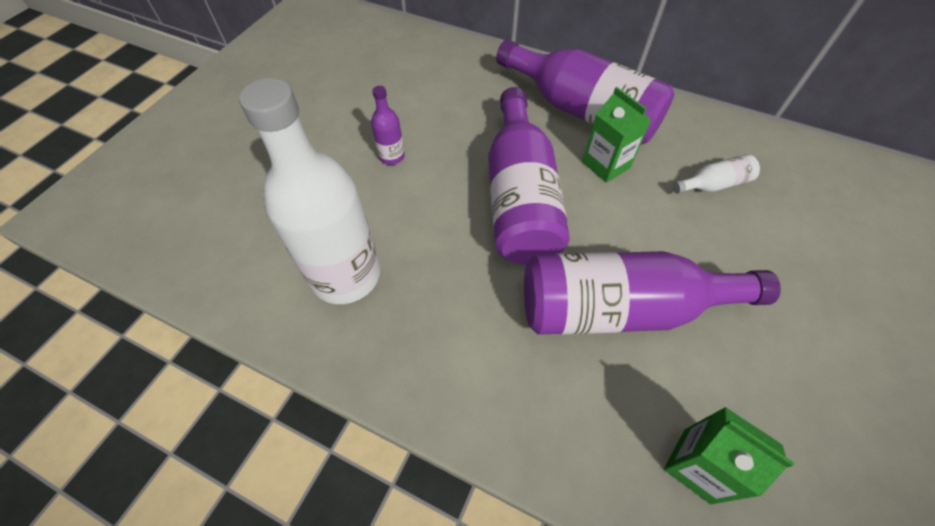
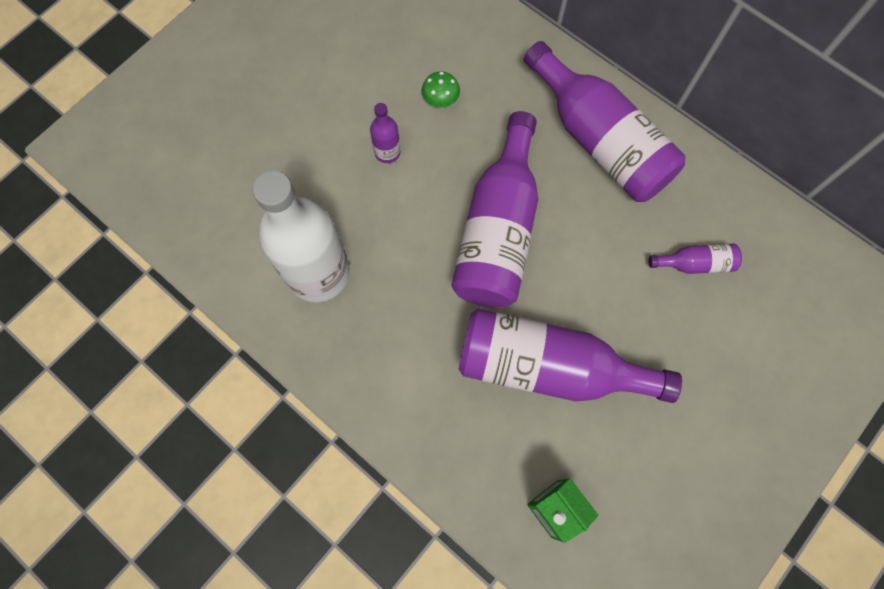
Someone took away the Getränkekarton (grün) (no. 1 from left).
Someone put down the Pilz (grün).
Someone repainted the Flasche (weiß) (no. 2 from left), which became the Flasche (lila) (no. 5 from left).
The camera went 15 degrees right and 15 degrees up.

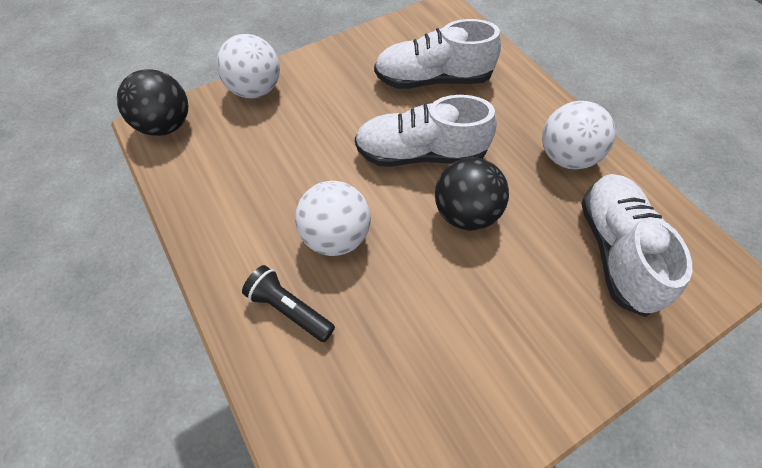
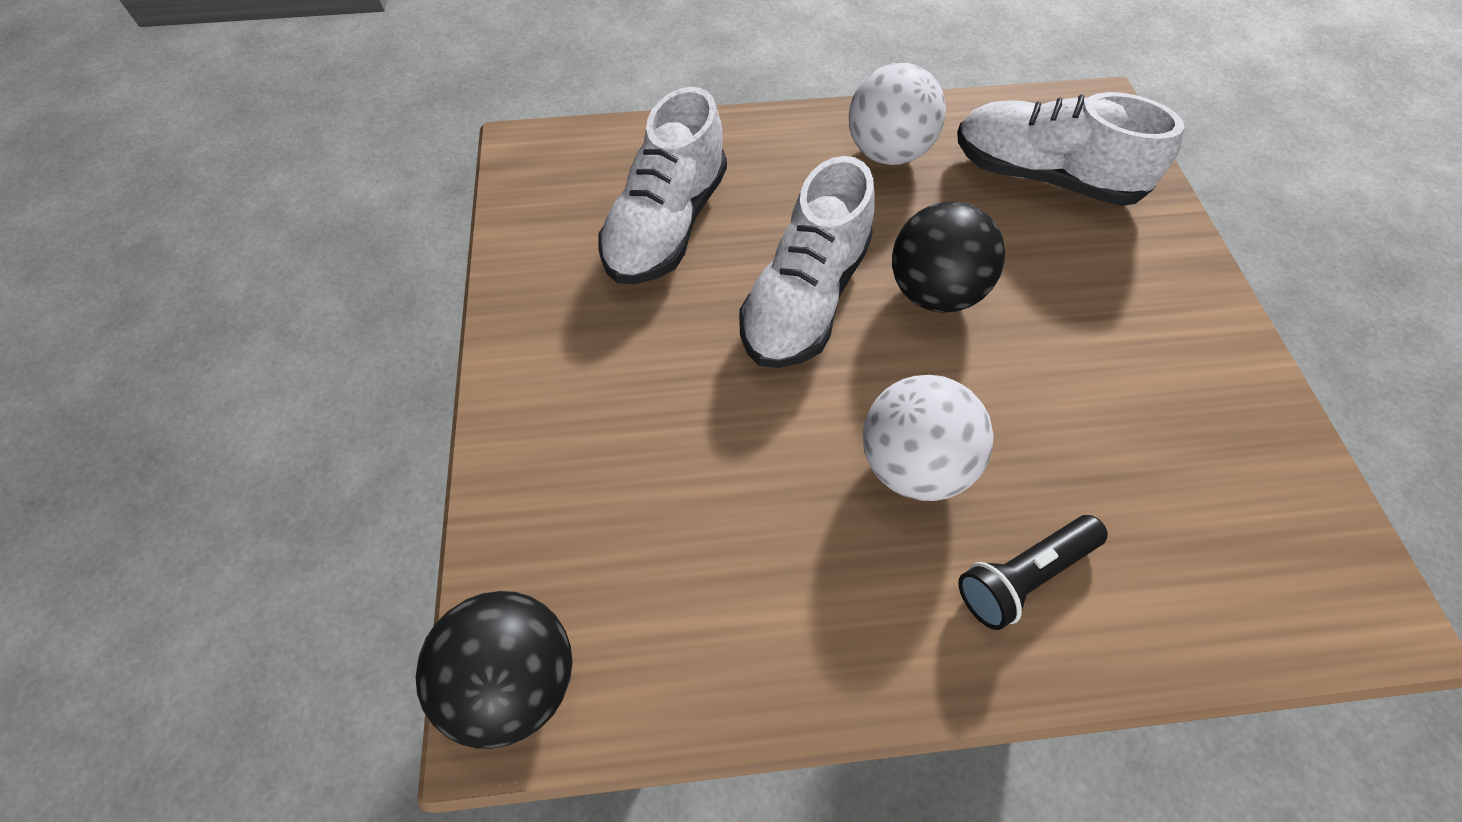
Someone took away the Ball (weiß) (no. 1 from left).
The camera went 65 degrees left and 0 degrees up.

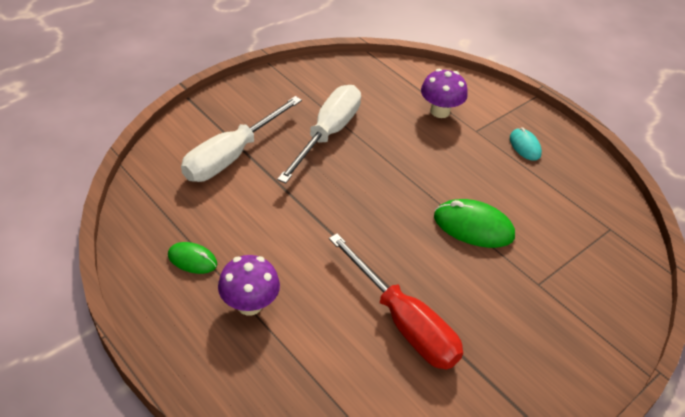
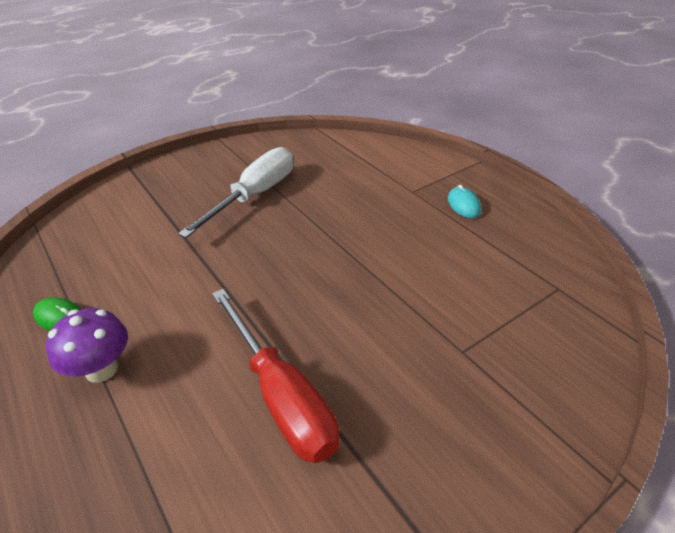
Someone took away the Schraubenzieher (weiß) (no. 1 from left).
Someone took away the Pilz (lila) (no. 2 from left).
Someone took away the Computermaus (grün) (no. 2 from left).
The camera went 10 degrees right and 5 degrees down.

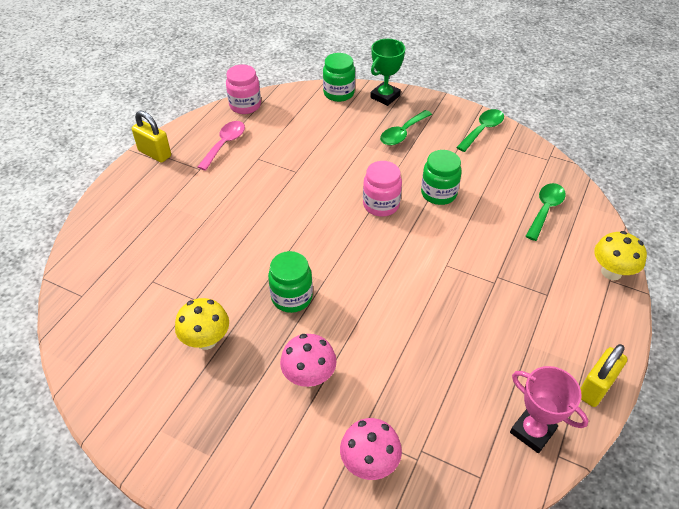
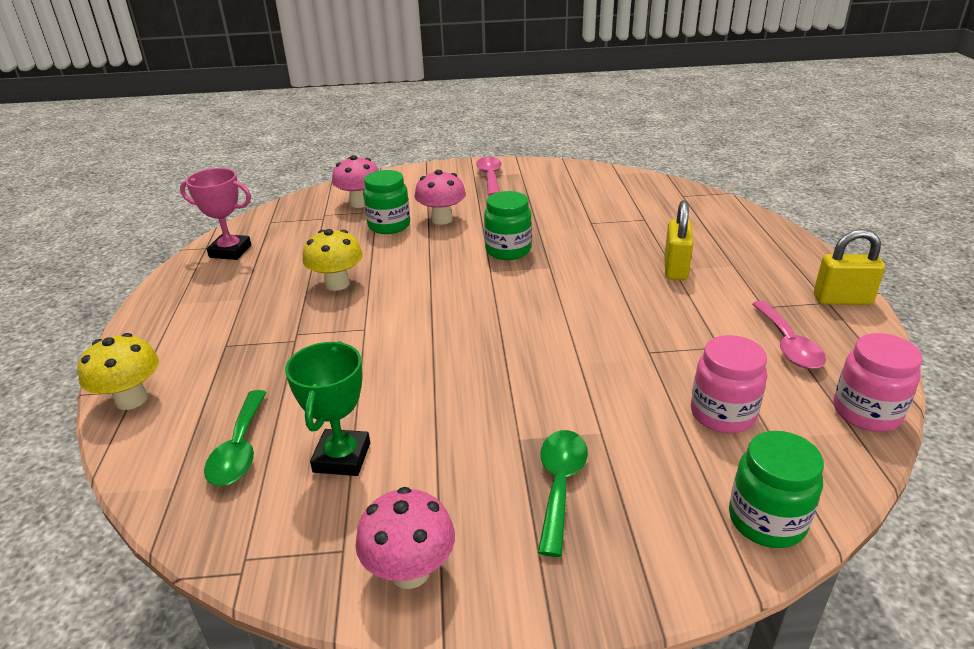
Someone put down the Löffel (rosa) (no. 1 from left).
Someone carried the Pilz (gelb) (no. 1 from left in the first image).
Someone carried the Einmachglas (rosa) (no. 2 from left in the first image).
Someone carried the Pokal (grün).
Someone carried the Einmachglas (grün) (no. 3 from left in the first image).
Someone carried the Vorhängeschloss (gelb) (no. 2 from left in the first image).
Someone swapped the Löffel (grün) (no. 2 from left) for the Pilz (rosa) (no. 2 from left).
The camera went 150 degrees right and 15 degrees down.

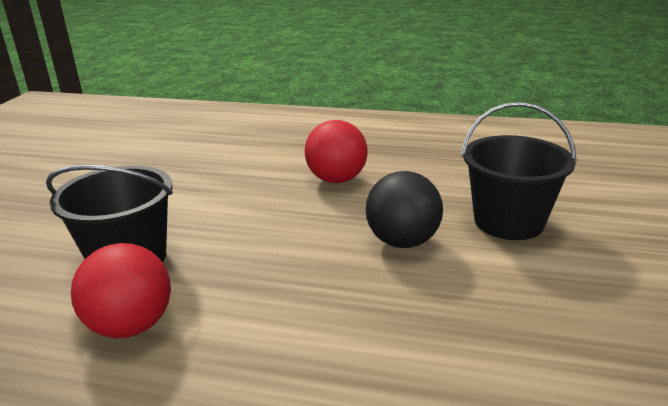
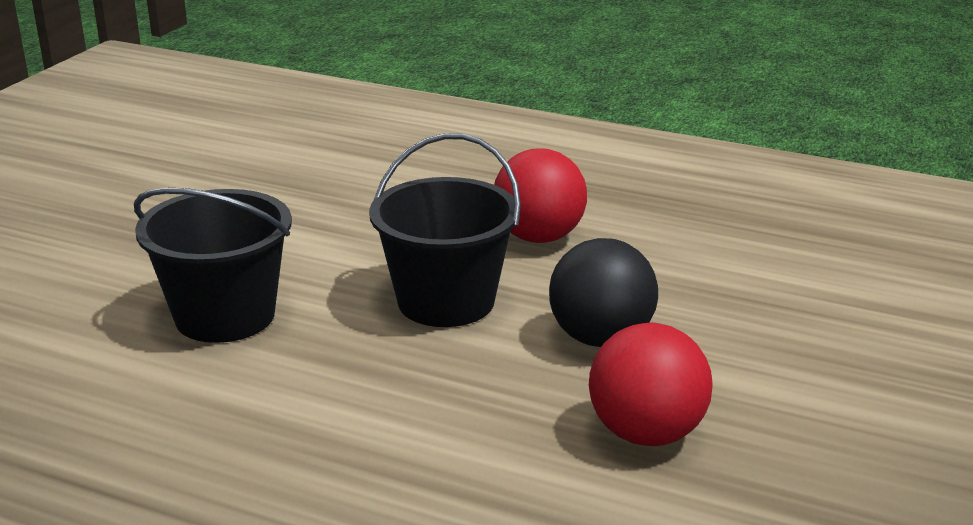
Someone carried the Ball (rot) (no. 1 from left in the first image).
Someone carried the Eimer (schwarz) (no. 2 from left).
The camera went 10 degrees right and 0 degrees up.

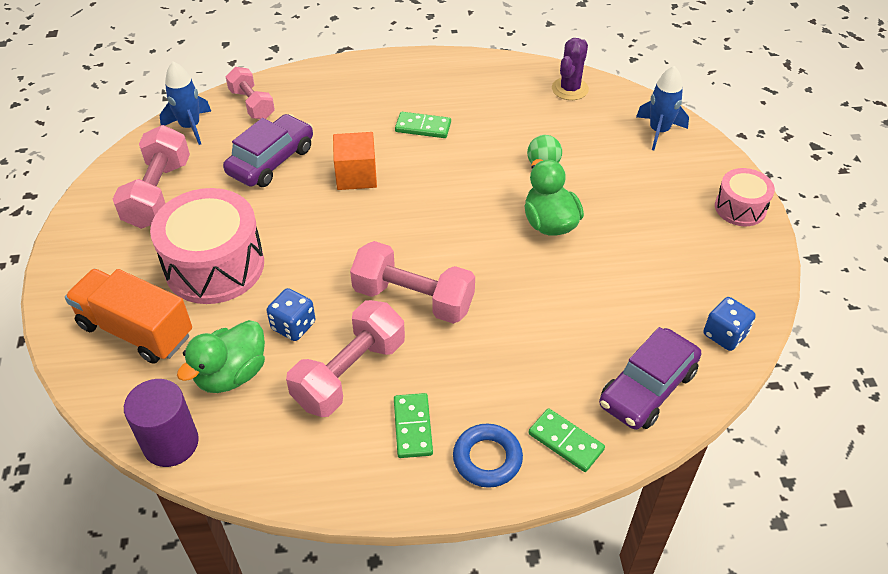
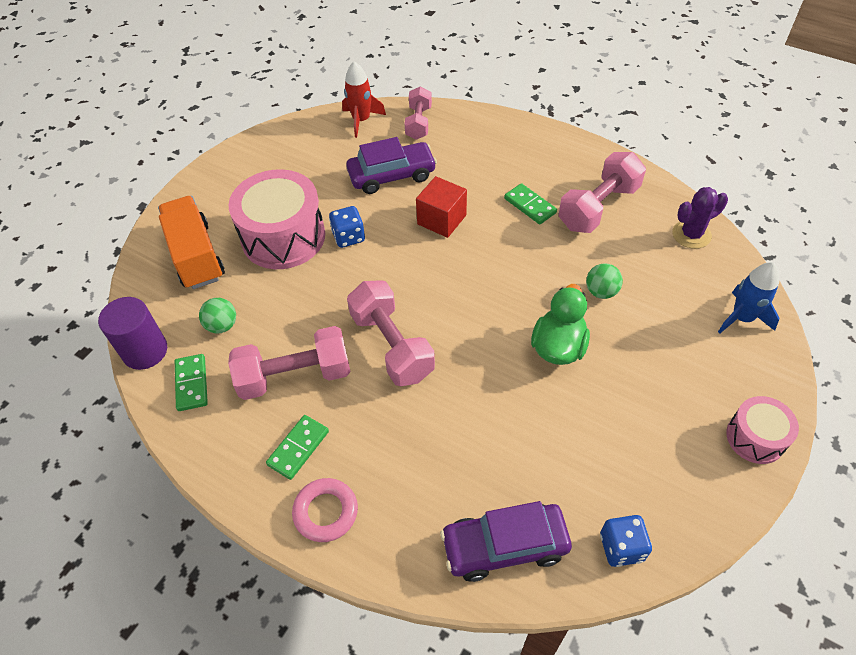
Someone carried the Hantel (rosa) (no. 1 from left in the first image).
Someone carried the Spielwürfel (blau) (no. 1 from left).
Someone carried the Dominostein (grün) (no. 3 from left in the first image).
Someone swapped the Ente (grün) (no. 1 from left) for the Ball (grün) (no. 1 from left).
Someone repainted the Rakete (blau) (no. 1 from left), which became the Rakete (rot).
Someone repainted the Kubus (orange), which became the Kubus (rot).
Someone repainted the Ring (blau), which became the Ring (rosa).
The camera went 40 degrees right and 5 degrees up.

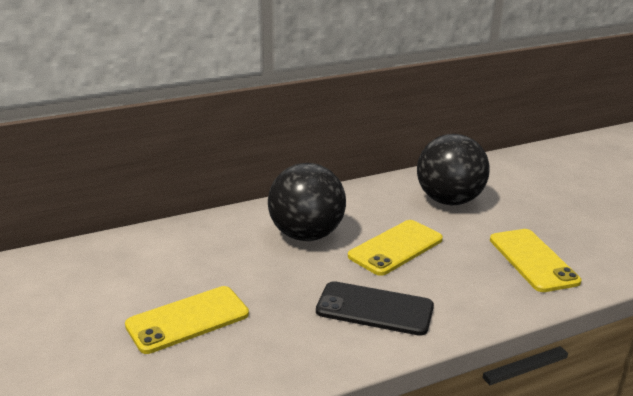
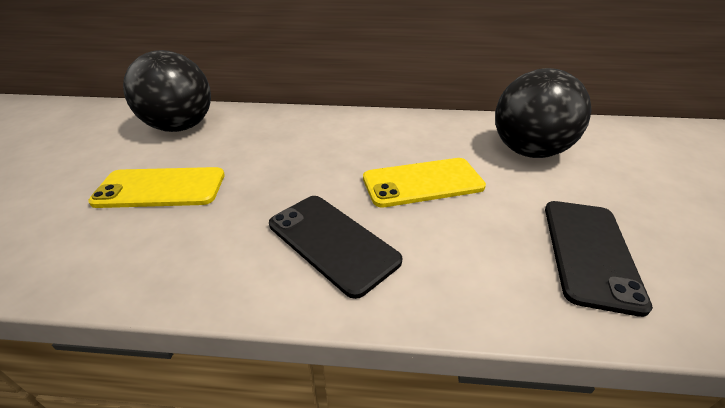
Someone carried the Ball (schwarz) (no. 1 from left).
Someone repainted the Handy (gelb) (no. 3 from left), which became the Handy (schwarz) (no. 2 from left).
The camera went 30 degrees right and 10 degrees up.

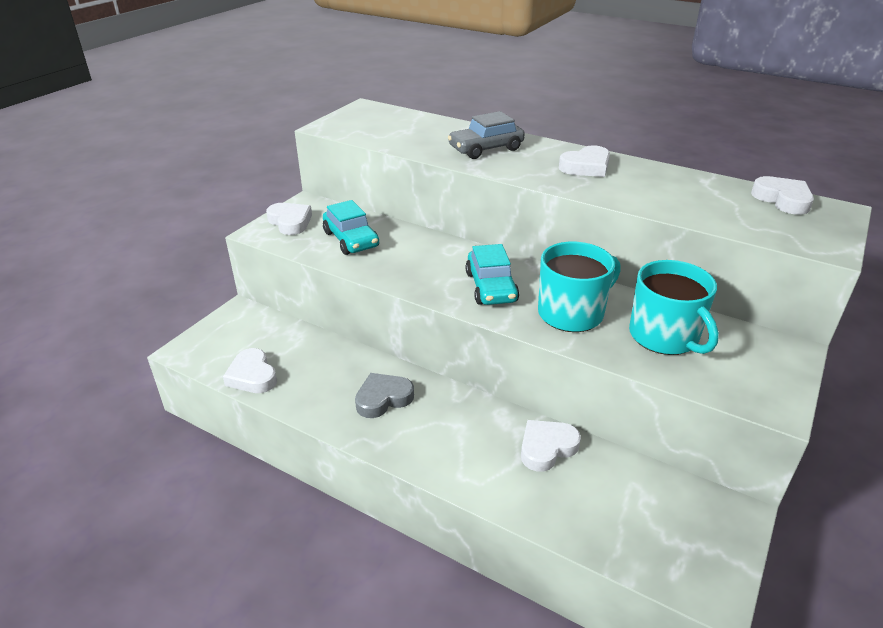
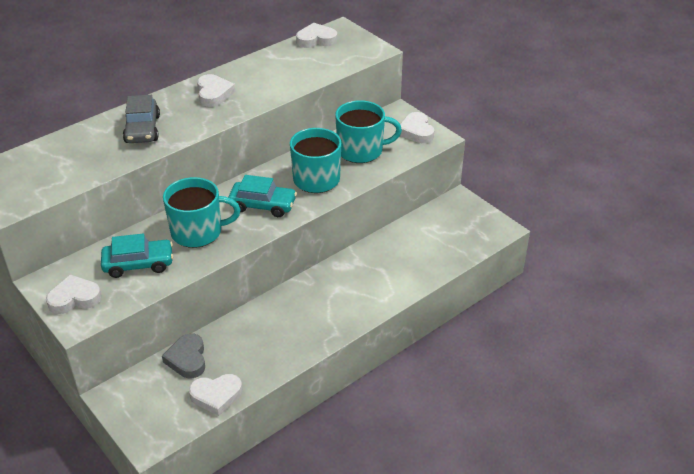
Someone put down the Tasse (türkis) (no. 1 from left).
Someone carried the Herz (grau).
Someone carried the Herz (weiß) (no. 3 from left in the first image).
The camera went 70 degrees left and 5 degrees up.

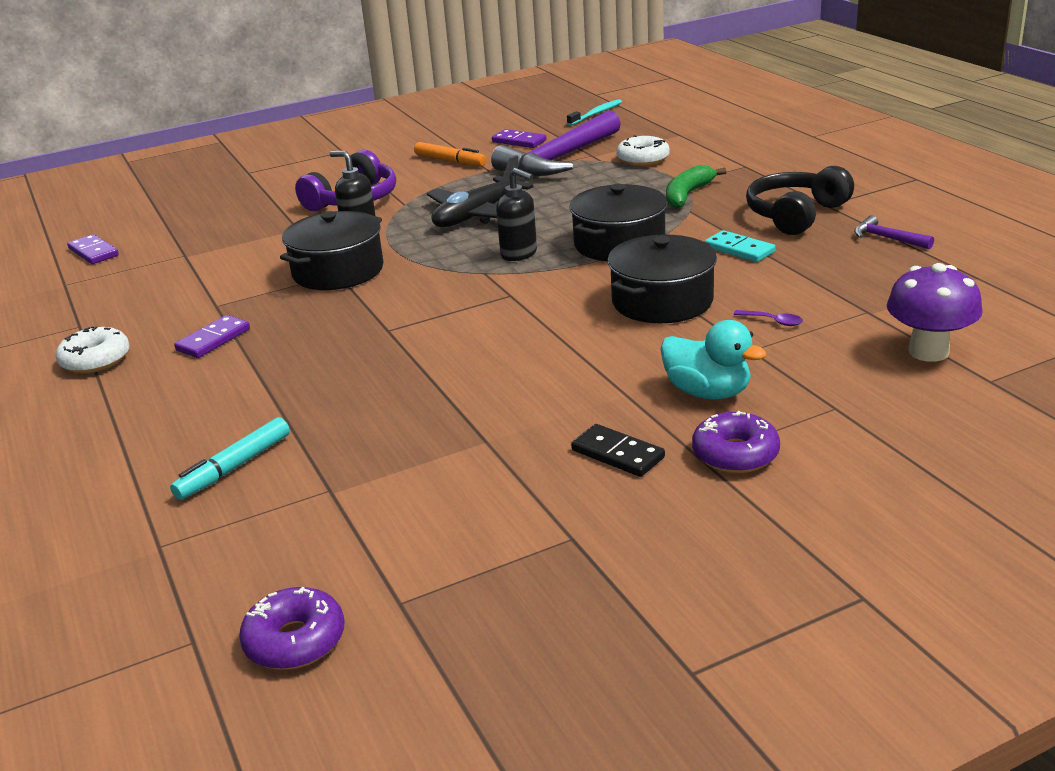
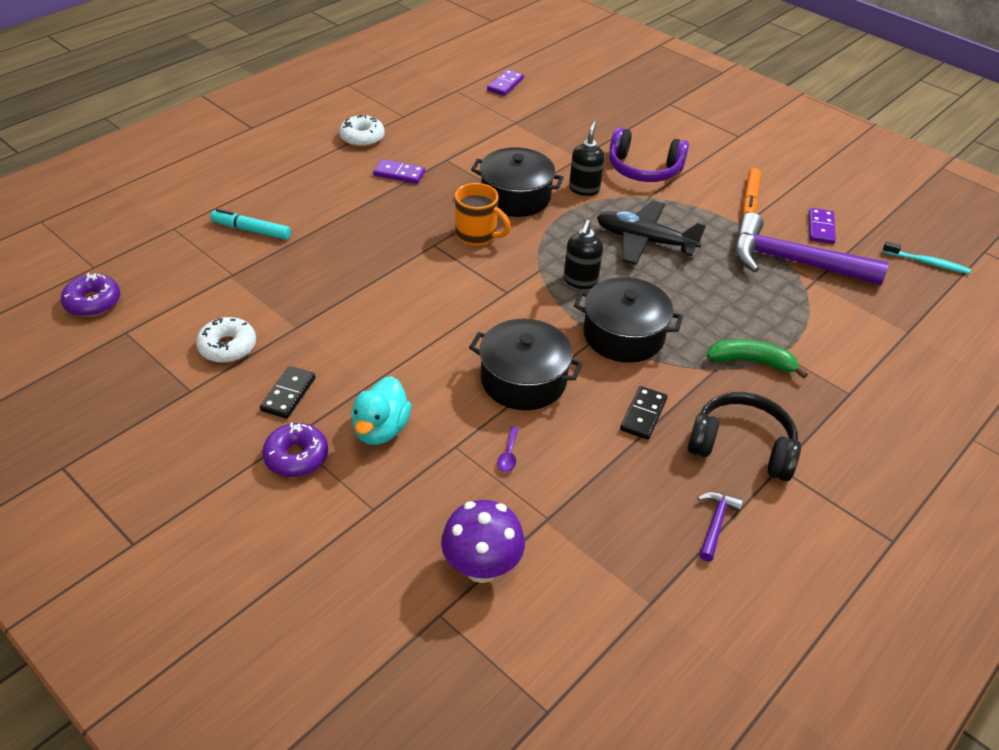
Someone put down the Tasse (orange).
Someone carried the Donut (weiß) (no. 2 from left in the first image).
Someone repainted the Dominostein (türkis), which became the Dominostein (schwarz) (no. 2 from left).
The camera went 65 degrees right and 15 degrees up.

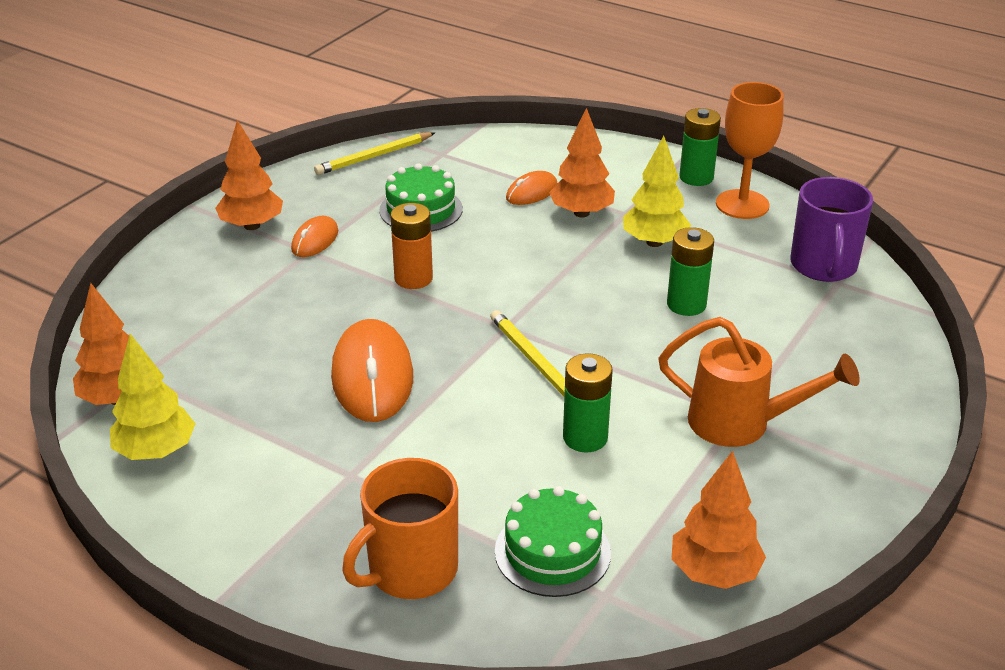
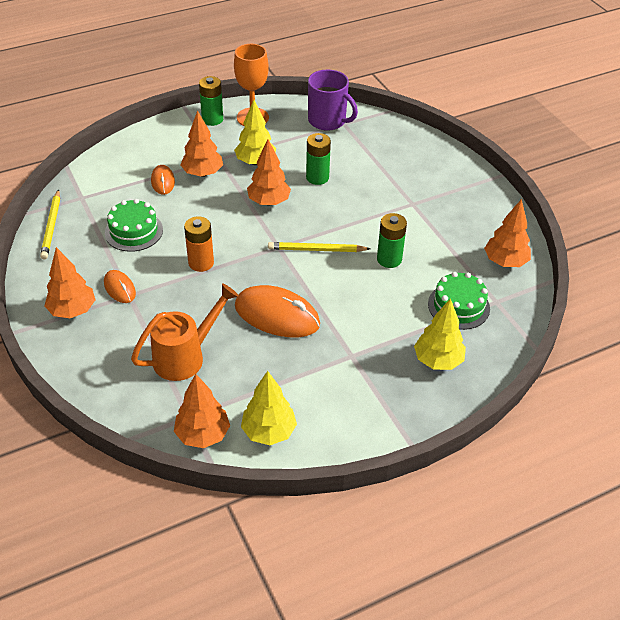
Someone put down the Baum (orange) (no. 4 from left).
Someone carried the Gießkanne (orange).
Someone swapped the Tasse (orange) for the Baum (gelb) (no. 3 from left).
The camera went 60 degrees left and 10 degrees up.

